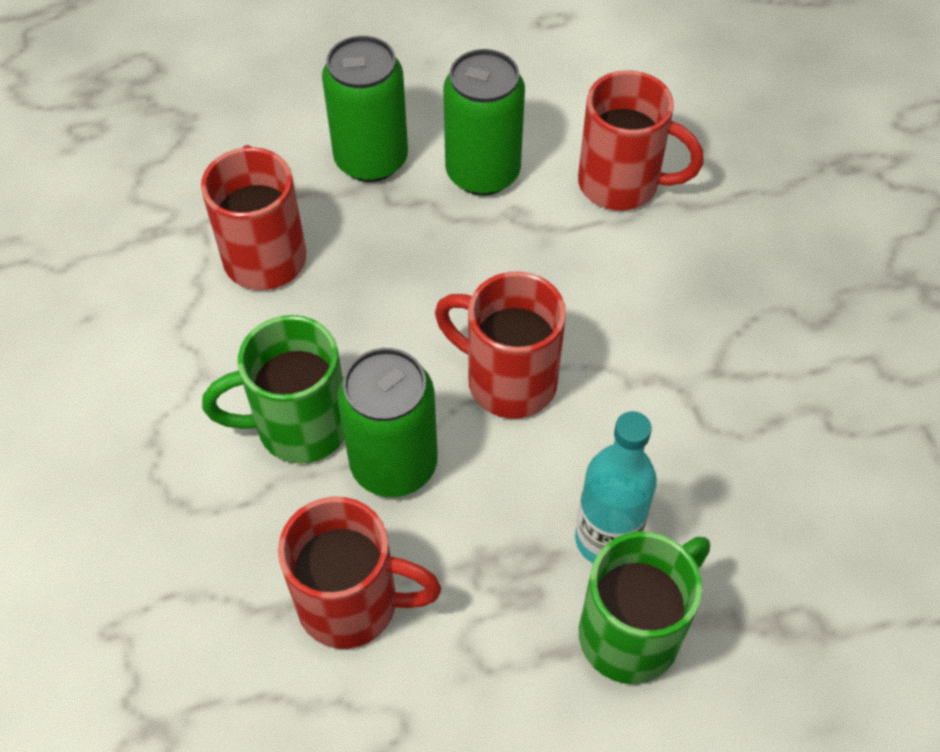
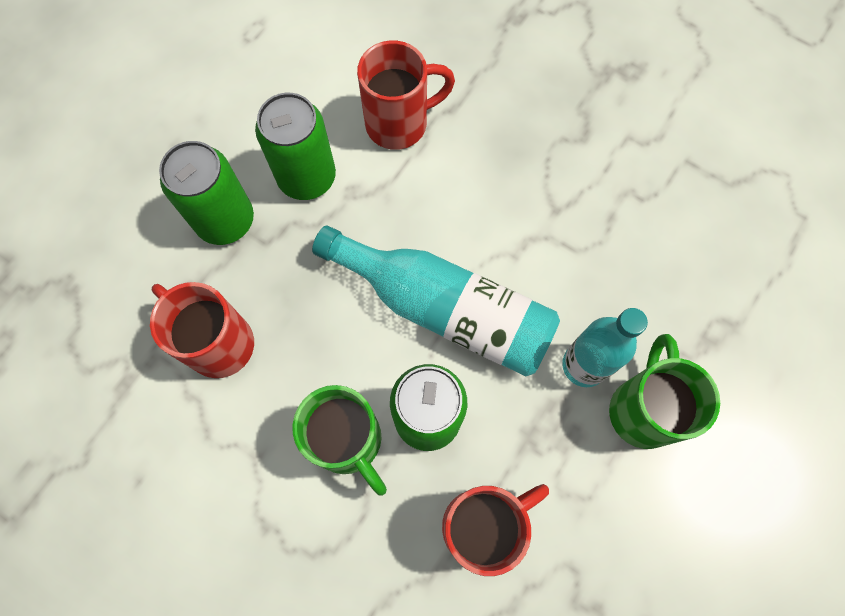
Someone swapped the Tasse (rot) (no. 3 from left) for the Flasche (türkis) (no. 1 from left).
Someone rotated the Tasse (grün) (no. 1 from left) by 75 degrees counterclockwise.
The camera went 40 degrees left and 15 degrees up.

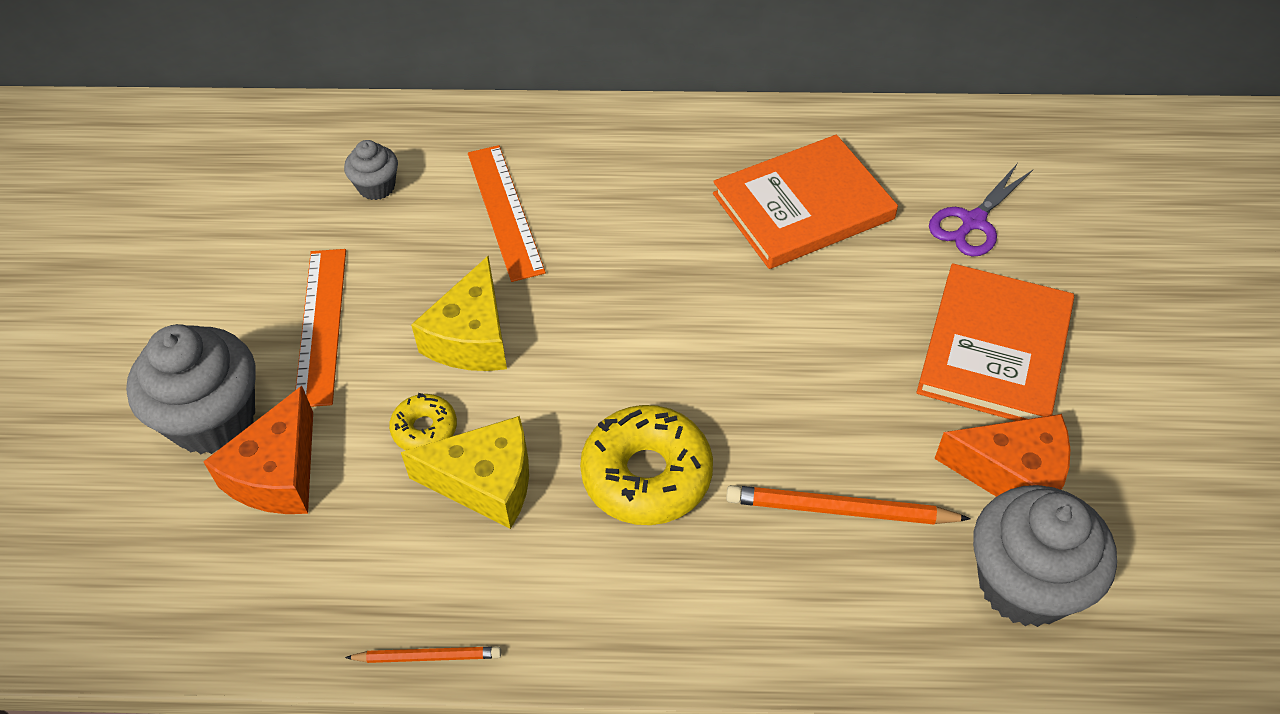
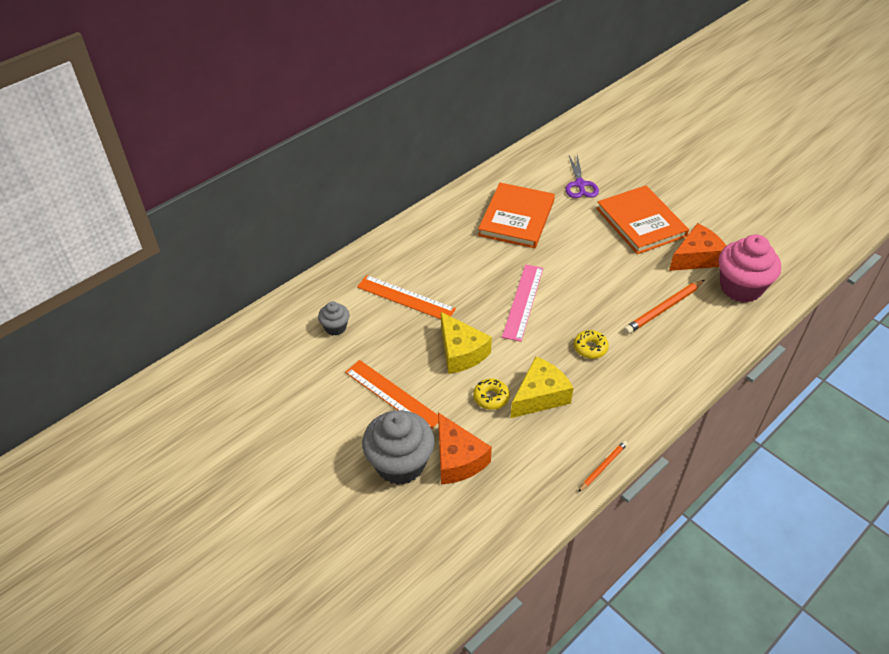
Someone put down the Lineal (rosa).
Someone repainted the Muffin (grau) (no. 3 from left), which became the Muffin (rosa).
Someone scaled the Donut (gelb) (no. 2 from left) by 0.52.
The camera went 45 degrees left and 5 degrees down.

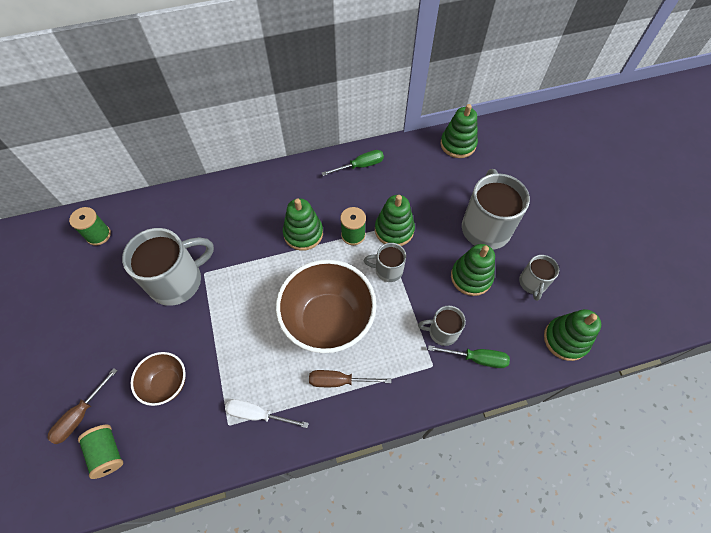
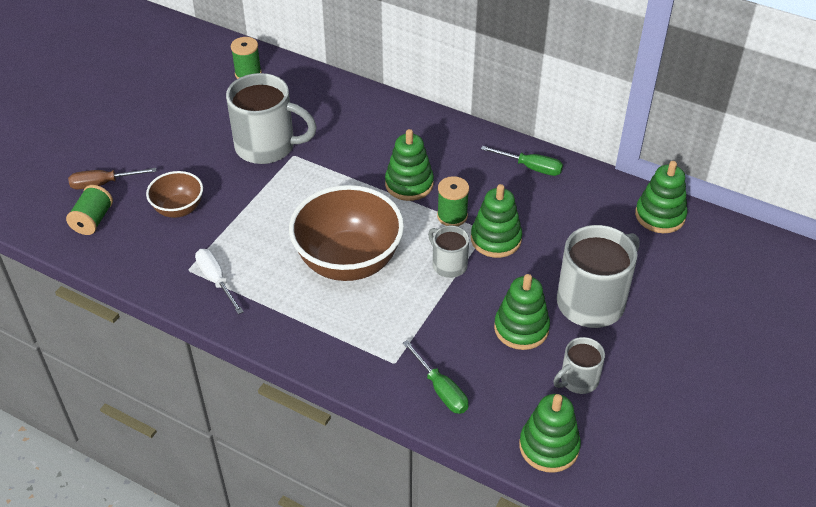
Someone took away the Schraubenzieher (braun) (no. 2 from left).
Someone took away the Tasse (grau) (no. 3 from left).
The camera went 45 degrees right and 15 degrees down.

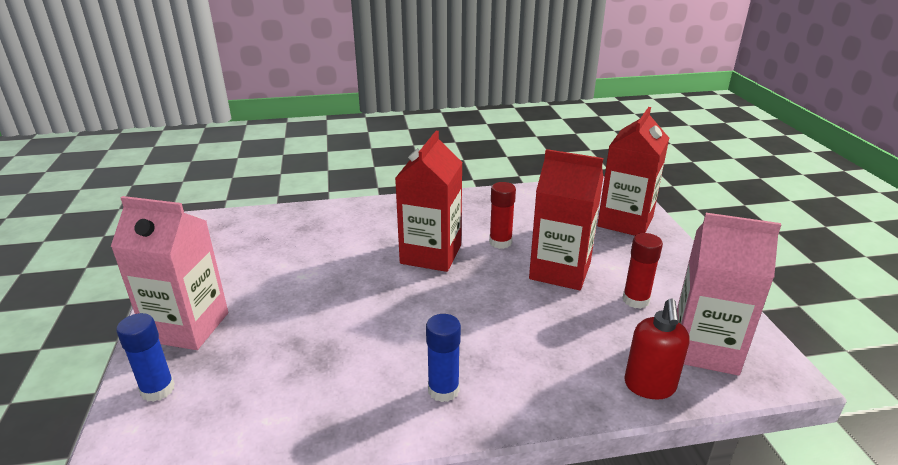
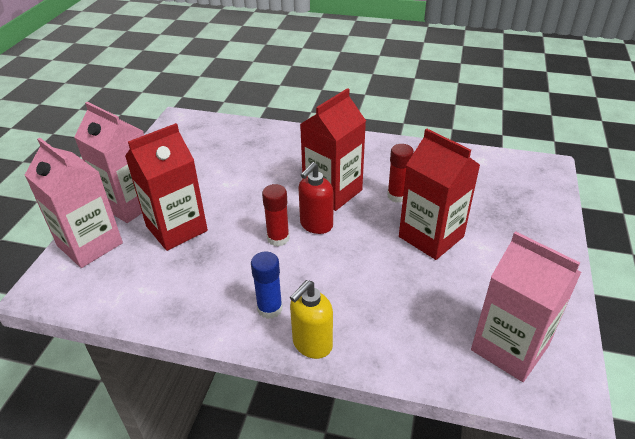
Someone put down the Seifenspender (gelb).
Someone carried the Getränkekarton (rot) (no. 3 from left in the first image).
Someone carried the Klebestift (rot) (no. 2 from left in the first image).
Someone carried the Seifenspender (rot).
Someone swapped the Klebestift (blau) (no. 1 from left) for the Getränkekarton (rosa) (no. 1 from left).
The camera went 25 degrees right and 10 degrees up.

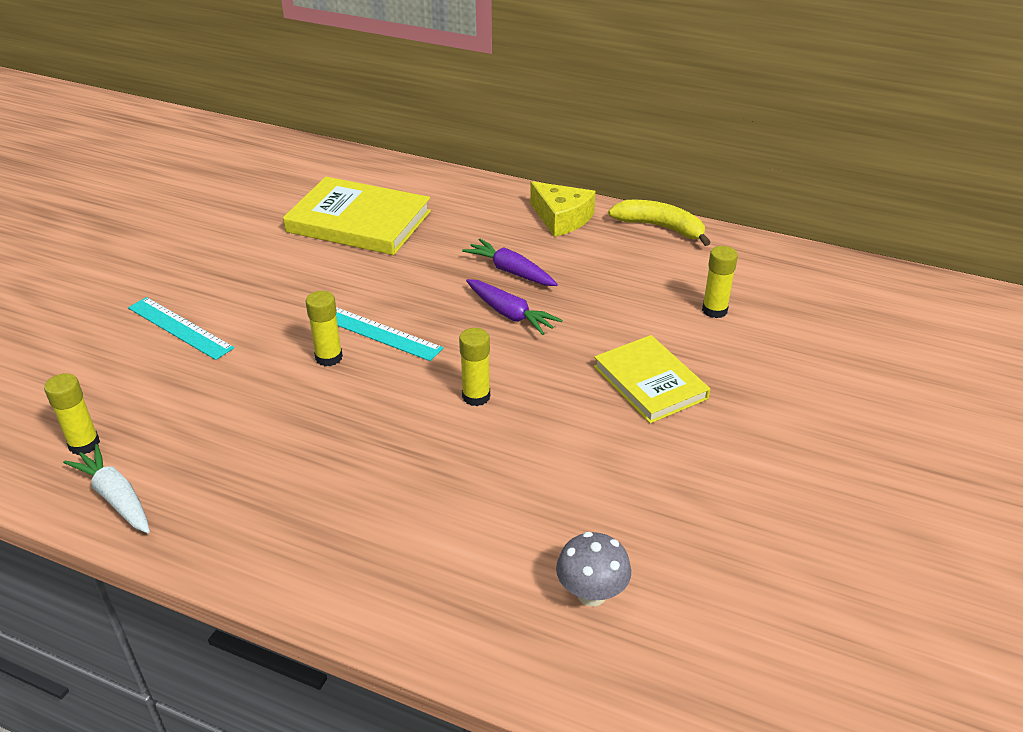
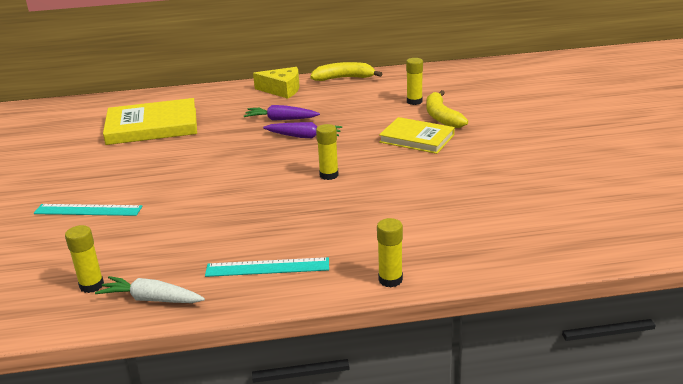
Someone took away the Pilz (grau).
Someone put down the Banane (gelb) (no. 2 from left).
Someone carried the Klebestift (gelb) (no. 2 from left in the first image).
Someone carried the Lineal (türkis) (no. 2 from left).
The camera went 30 degrees left and 10 degrees down.

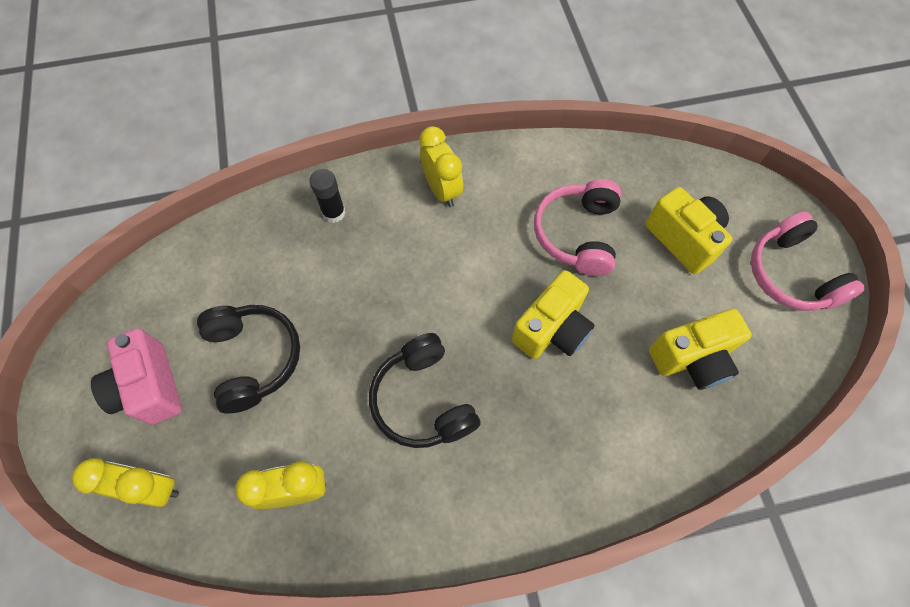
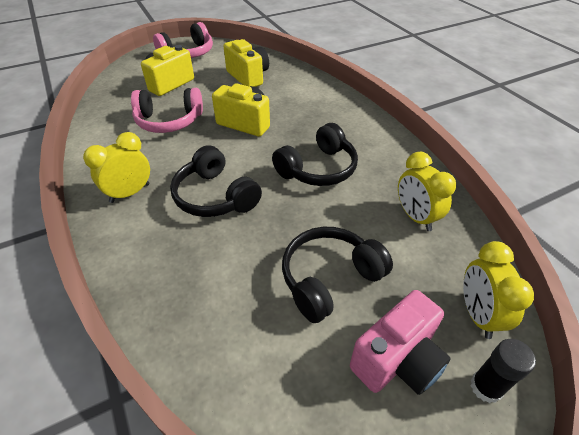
Someone put down the Kopfhörer (schwarz) (no. 1 from left).
Someone carried the Klebestift (schwarz).
The camera went 105 degrees left and 20 degrees down.

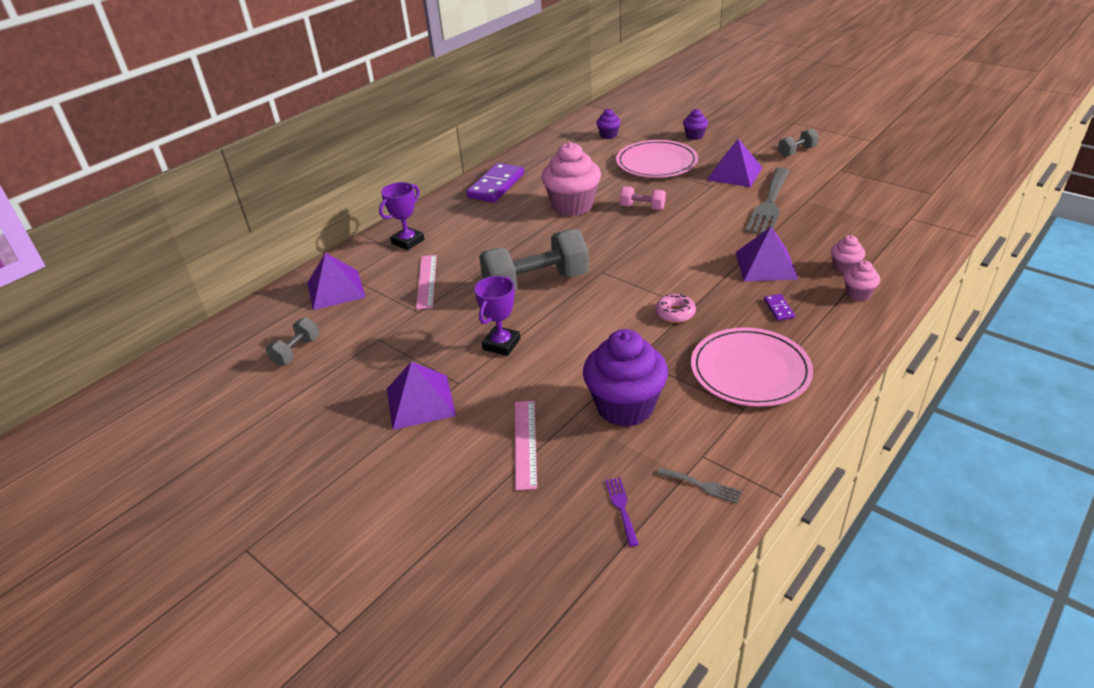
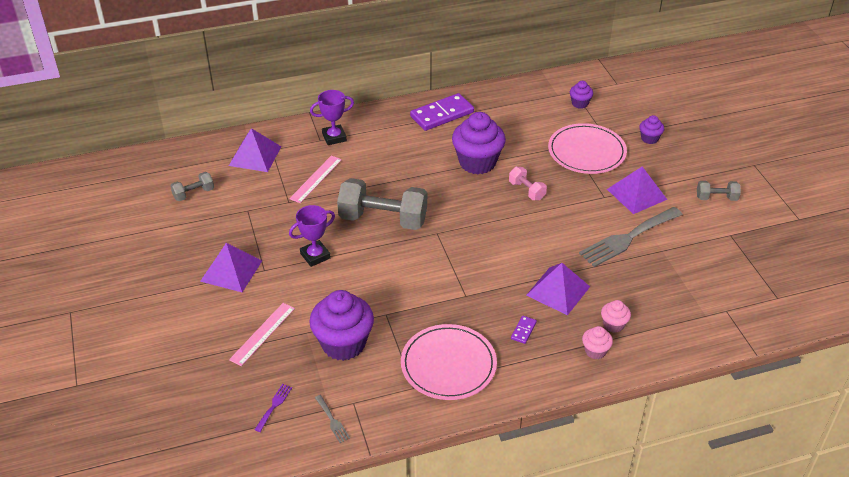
Someone took away the Donut (rosa).
Someone repainted the Muffin (rosa) (no. 1 from left), which became the Muffin (lila) (no. 2 from left).
The camera went 30 degrees right and 5 degrees up.

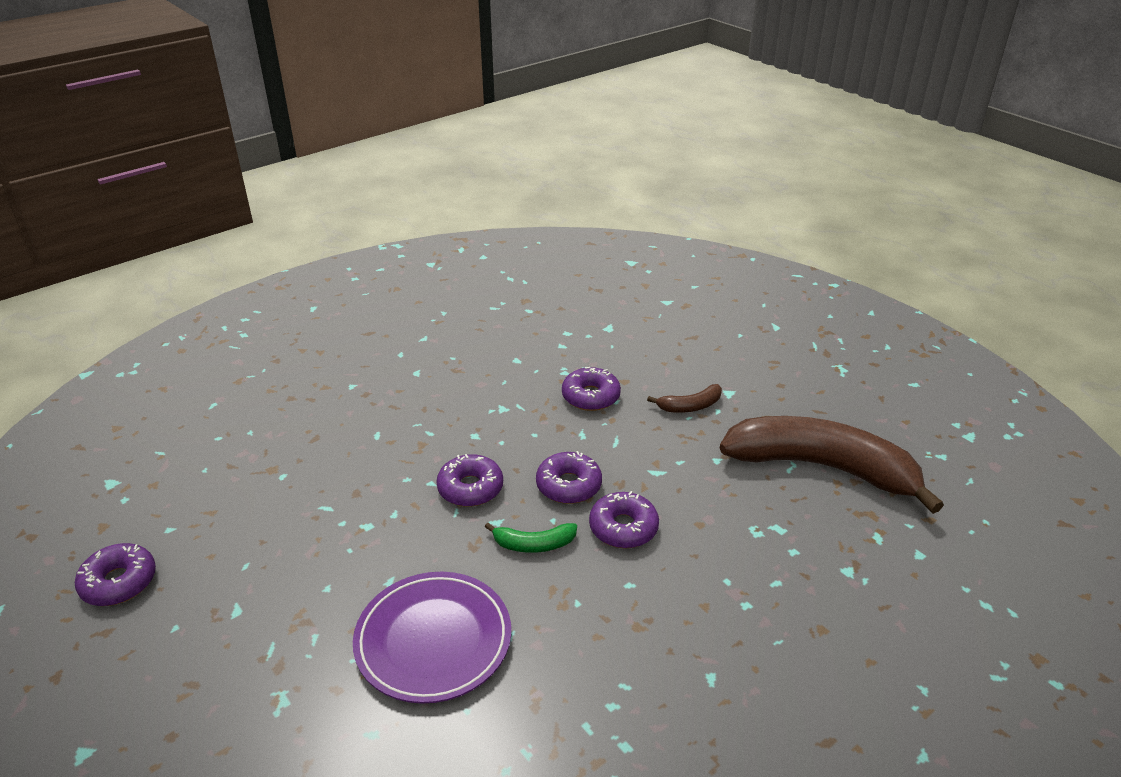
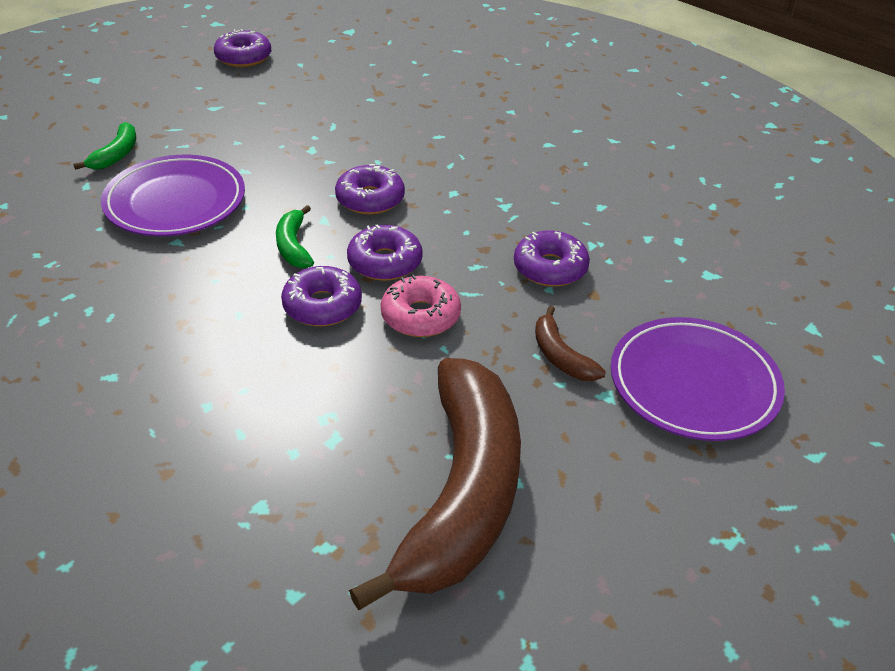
Someone put down the Banane (grün) (no. 1 from left).
Someone put down the Donut (rosa).
Someone put down the Teller (lila) (no. 2 from left).
The camera went 80 degrees right and 5 degrees up.

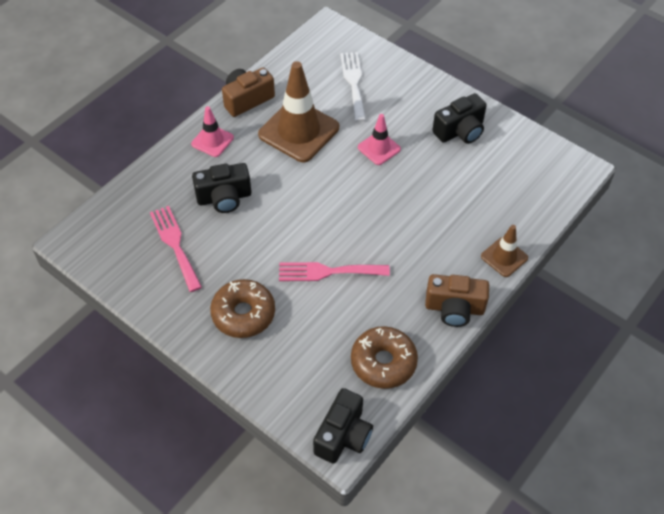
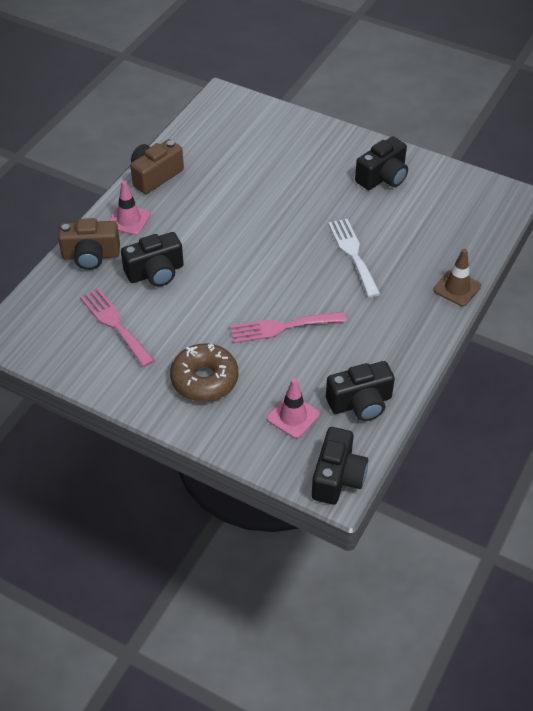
Someone took away the Leitkegel (braun) (no. 1 from left).
Someone carried the Gabel (weiß).
Someone carried the Leitkegel (rosa) (no. 2 from left).
Someone carried the Kamera (braun) (no. 2 from left in the first image).
Someone swapped the Donut (braun) (no. 2 from left) for the Kamera (schwarz) (no. 3 from left).
The camera went 10 degrees left and 5 degrees down.

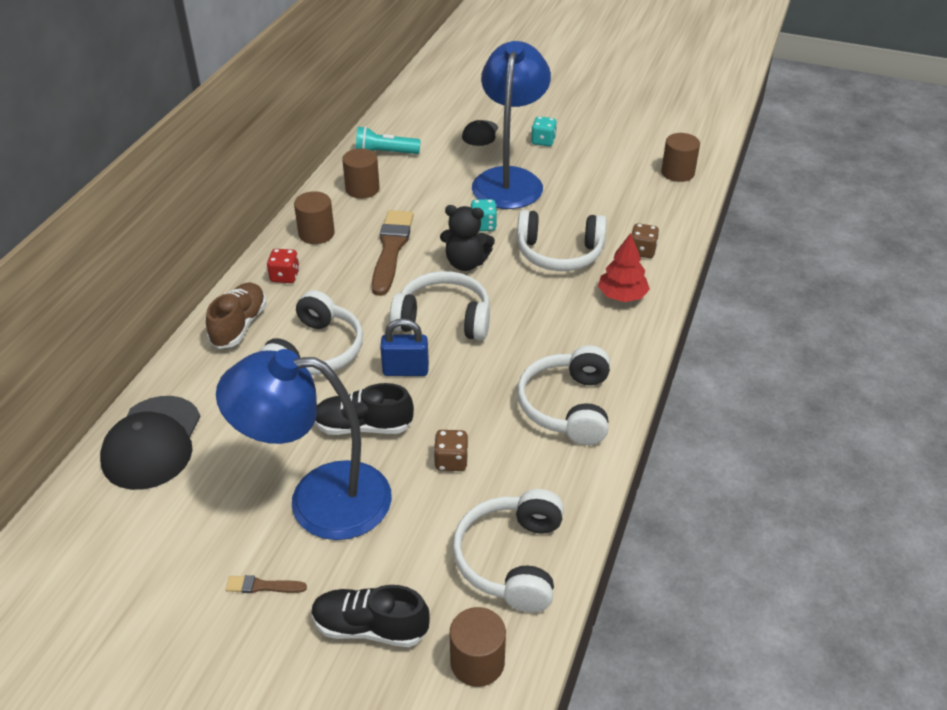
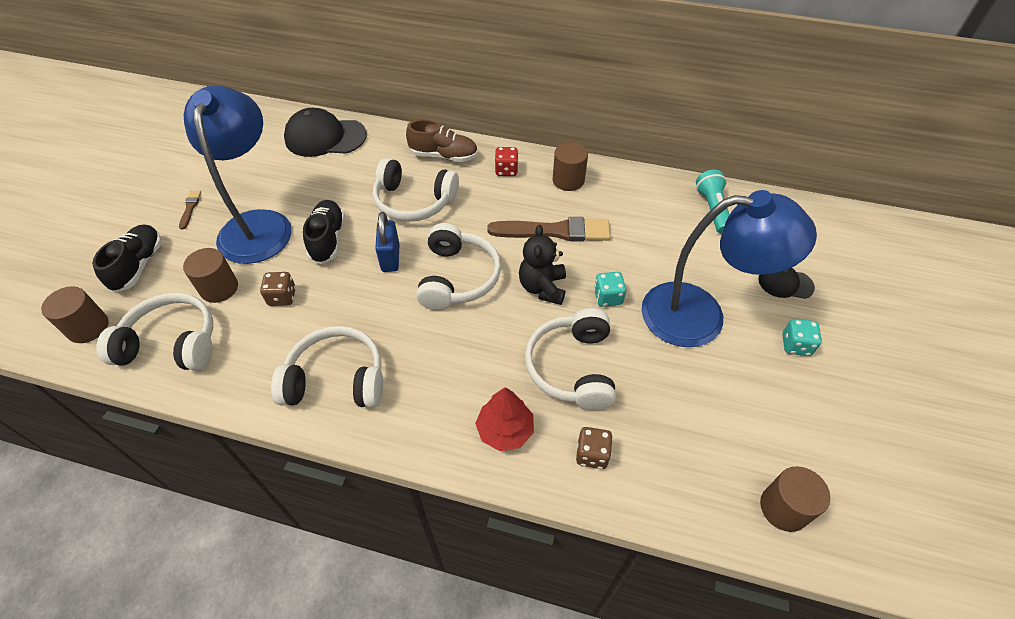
Someone carried the Vollzylinder (braun) (no. 2 from left).
The camera went 85 degrees right and 10 degrees up.

